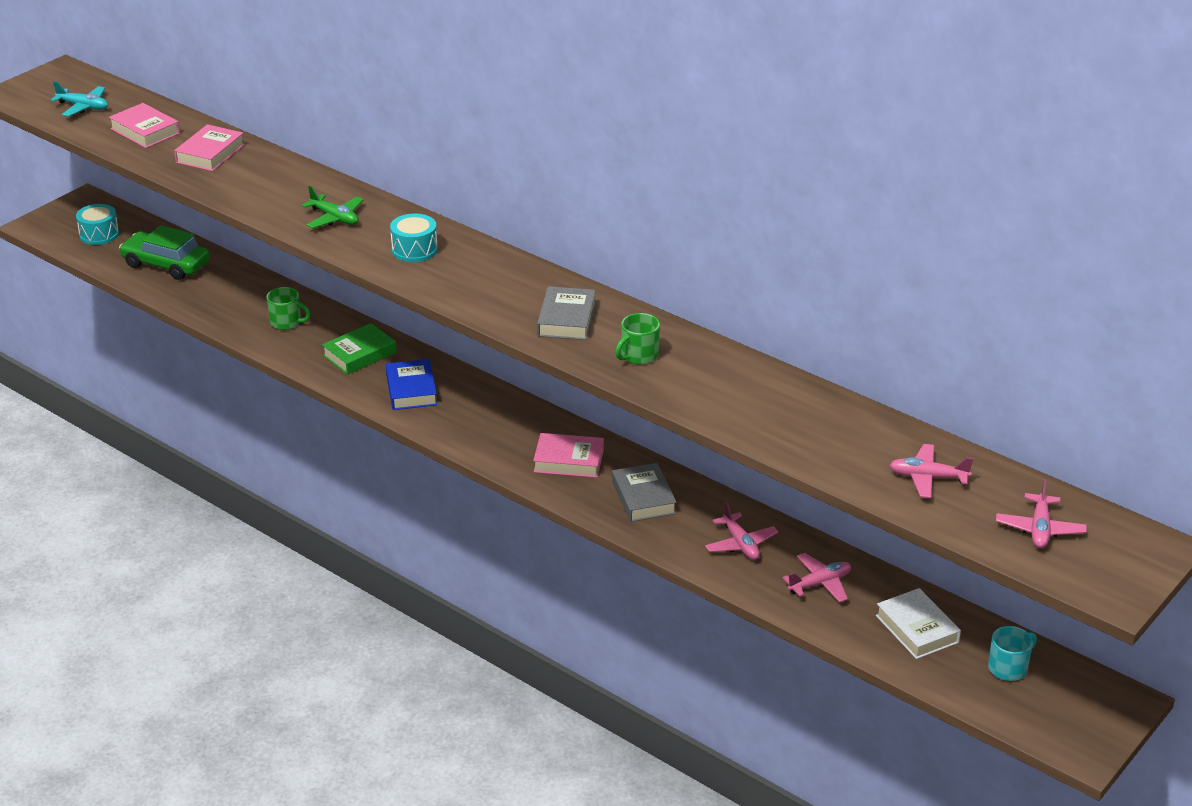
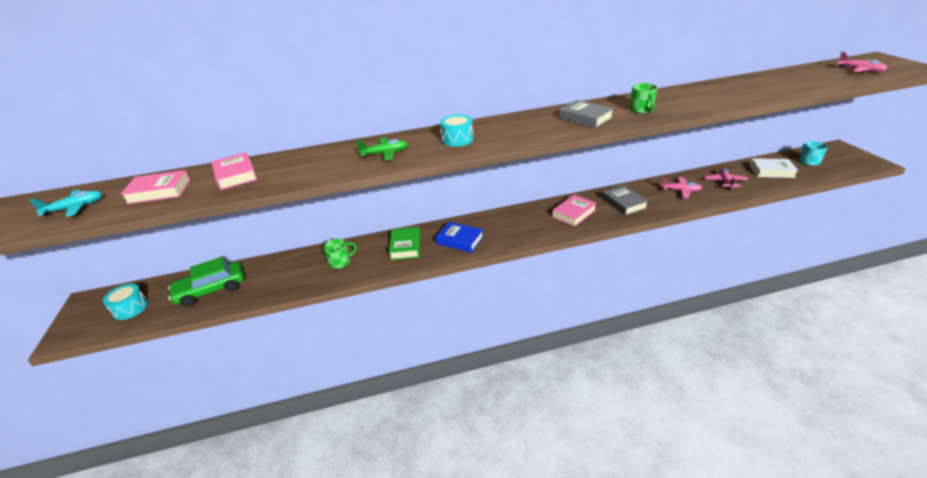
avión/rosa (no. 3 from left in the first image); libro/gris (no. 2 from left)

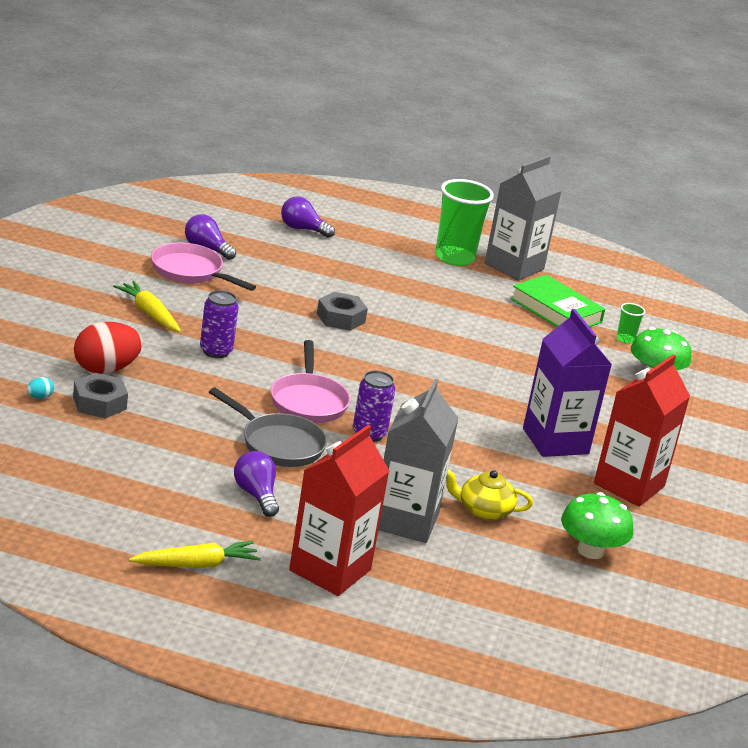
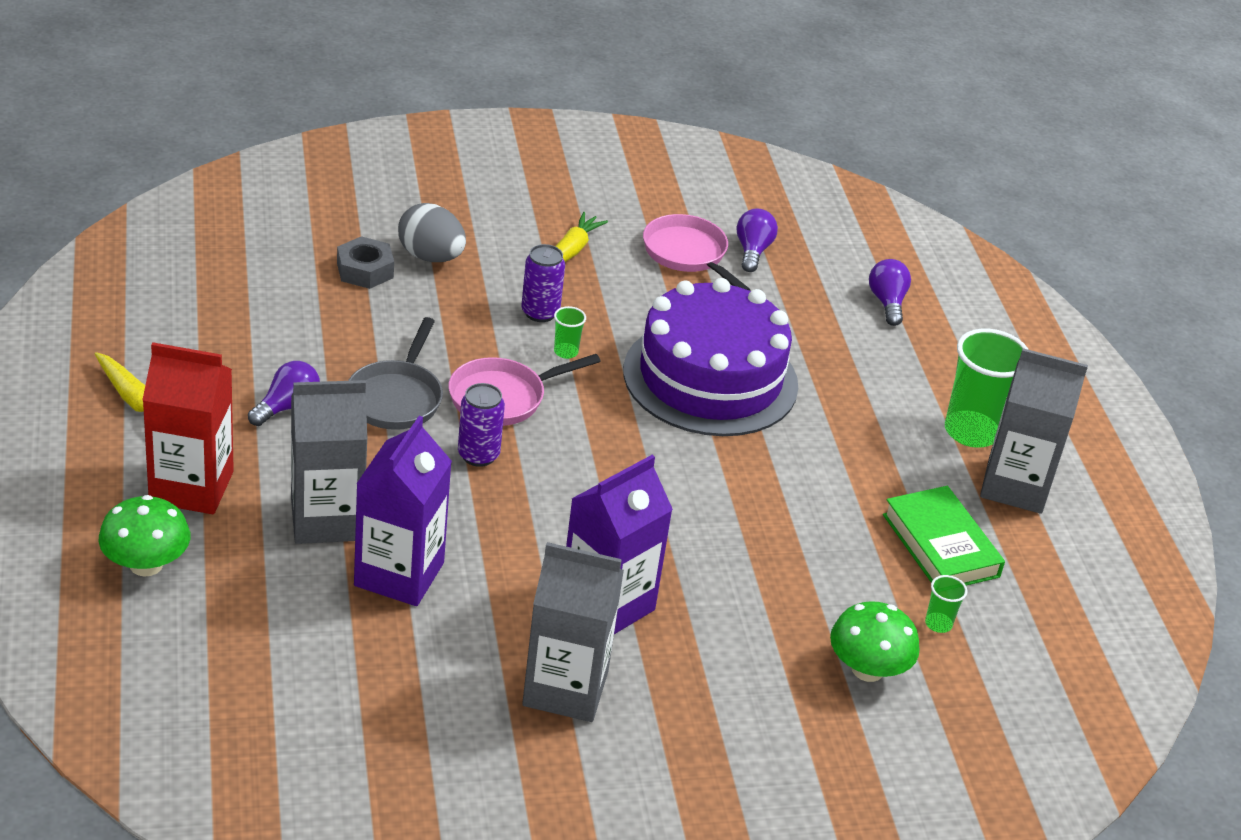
sartén/rosa (no. 2 from left); libro/verde; tarta/morado; huevo/gris; cartón de leche/gris (no. 2 from left); huevo/turquesa; cartón de leche/morado (no. 1 from left); seta/verde (no. 1 from left); vaso/verde (no. 1 from left)

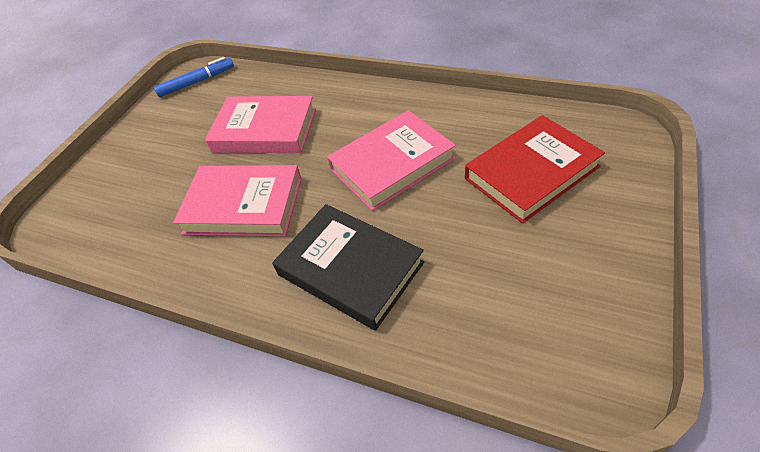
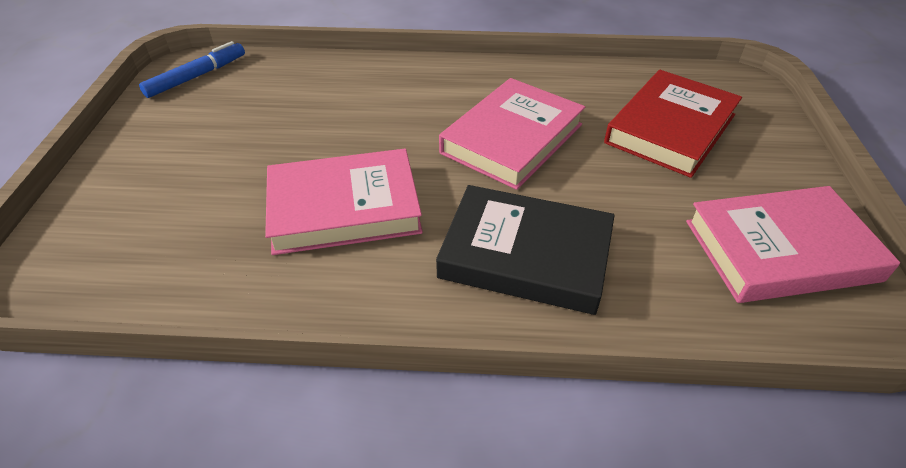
libro/rosa (no. 3 from left)

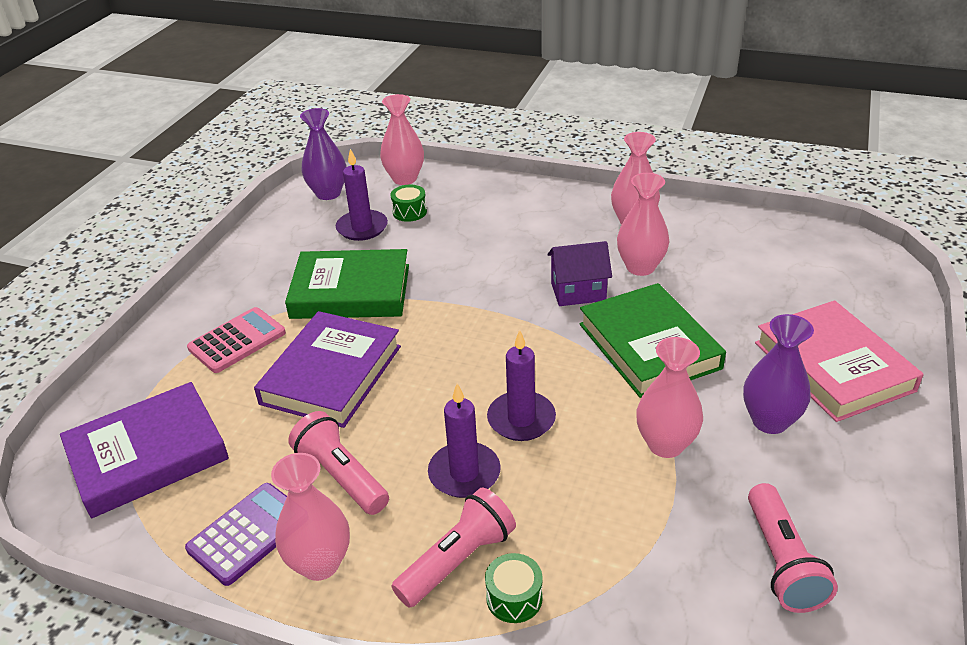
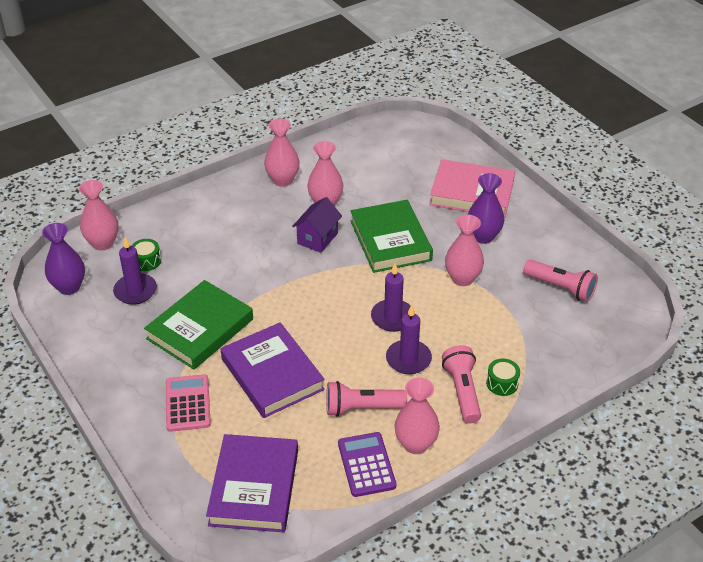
libro/verde (no. 2 from left)

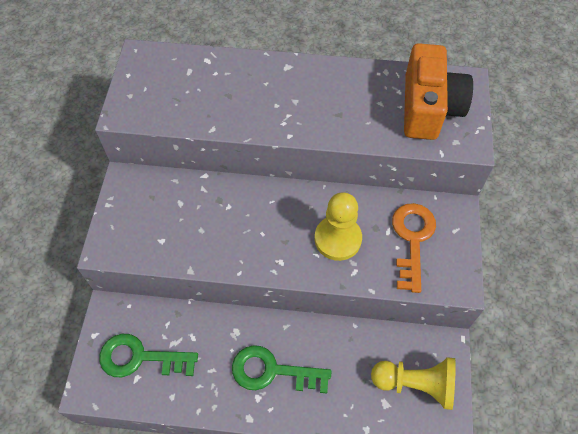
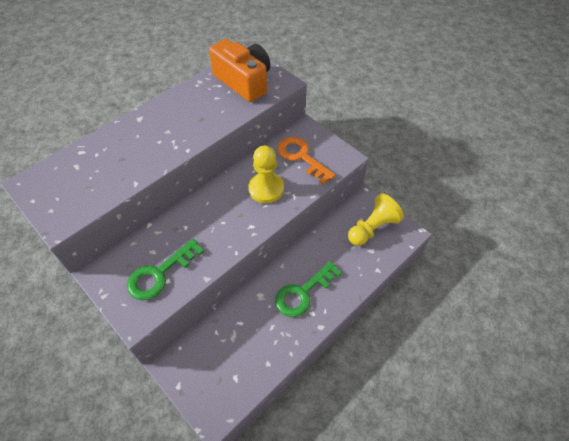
llave/verde (no. 1 from left)

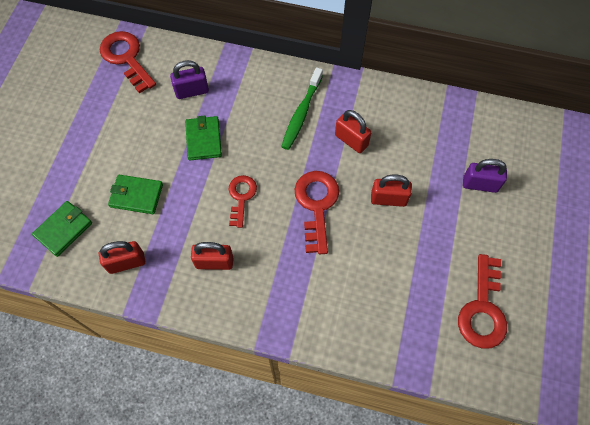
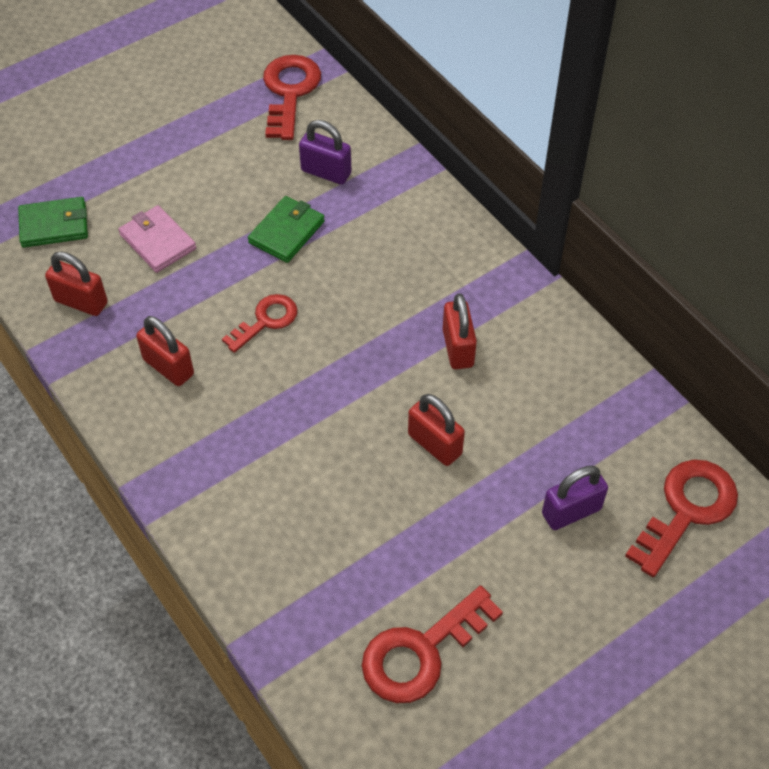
cepillo de dientes/verde; candado/morado (no. 2 from left); llave/rojo (no. 4 from left); cartera/rosa

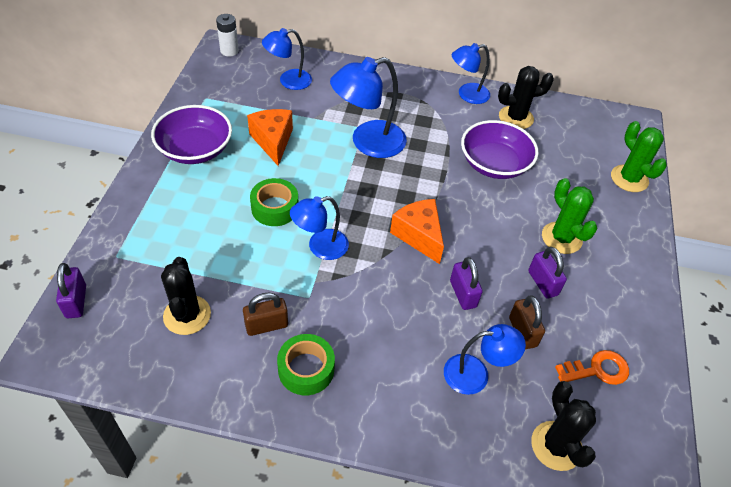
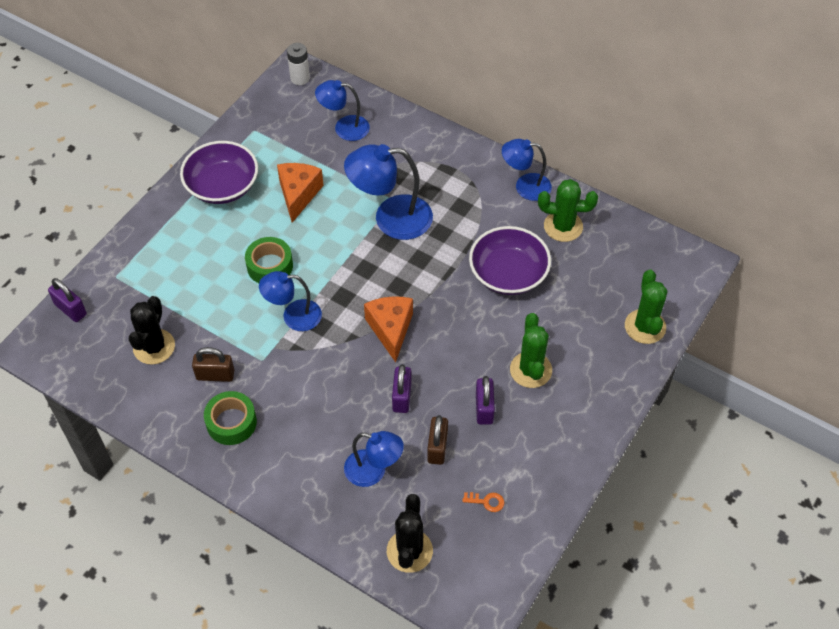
cactus/verde (no. 2 from left); candado/morado (no. 1 from left); llave/naranja

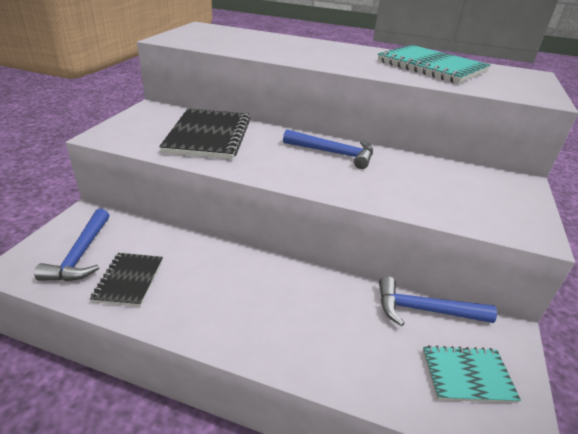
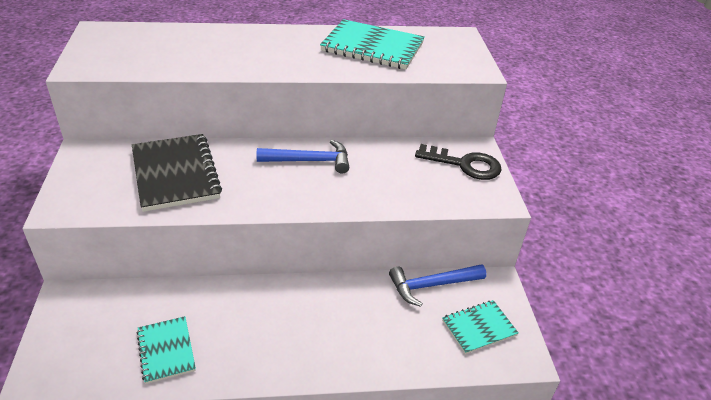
martillo/azul (no. 1 from left in the first image); cuaderno/turquesa (no. 1 from left); llave/negro

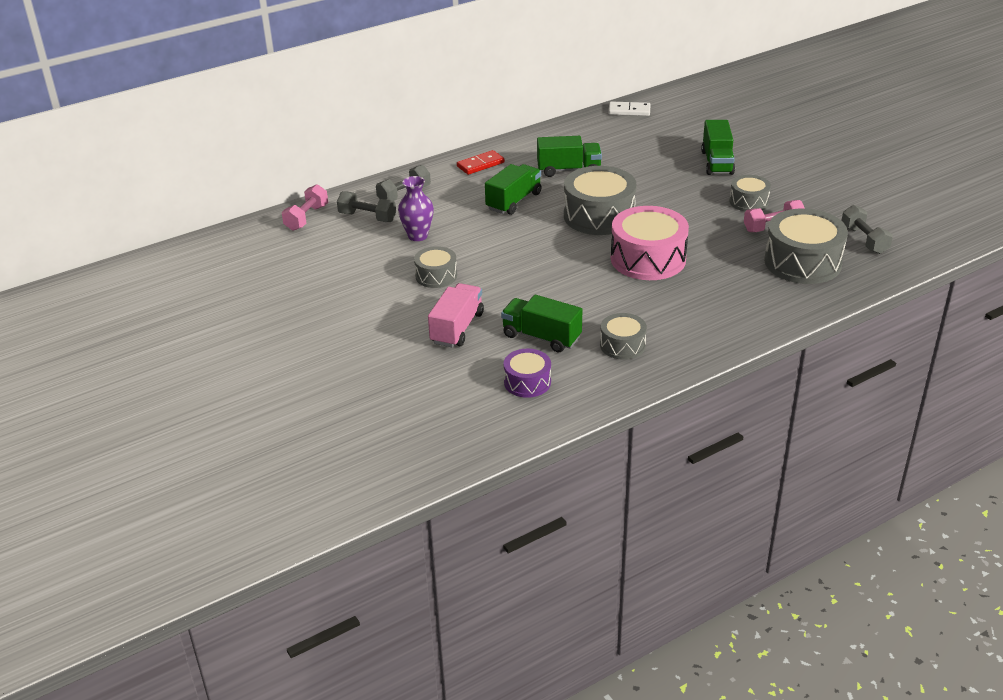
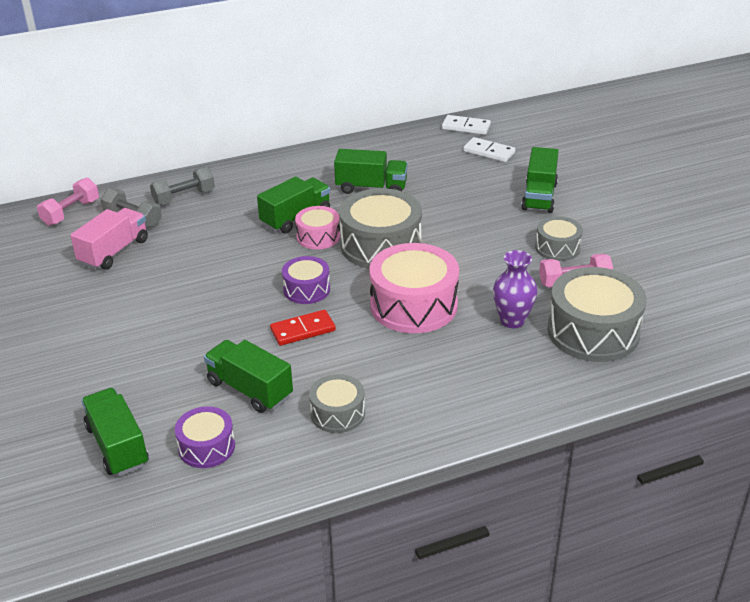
ficha de dominó/rojo; florero/morado; mancuerna/gris (no. 3 from left in the first image); tambor/gris (no. 1 from left in the first image); camión/rosa; ficha de dominó/blanco (no. 2 from left); tambor/rosa (no. 1 from left); tambor/morado (no. 2 from left); camión/verde (no. 1 from left)

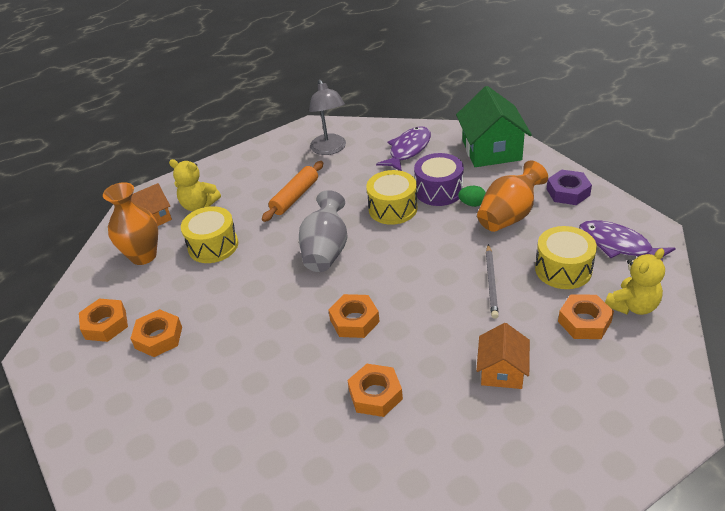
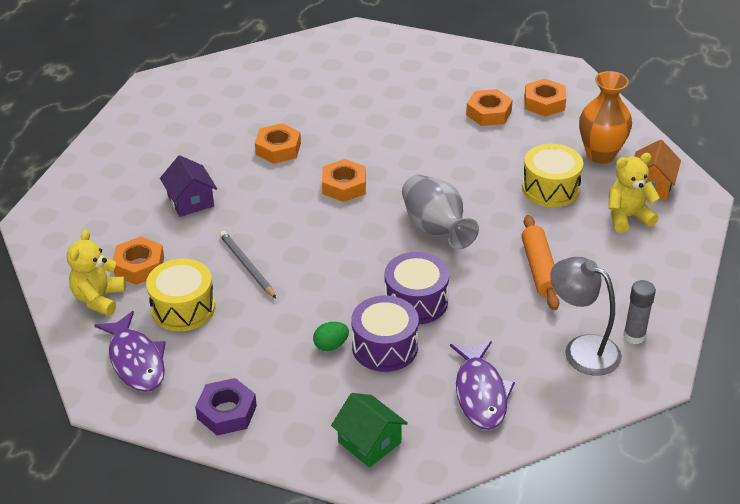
casa/verde; florero/naranja (no. 2 from left in the first image); tambor/morado (no. 2 from left); pez/morado (no. 1 from left); casa/morado; barra de pegamento/gris

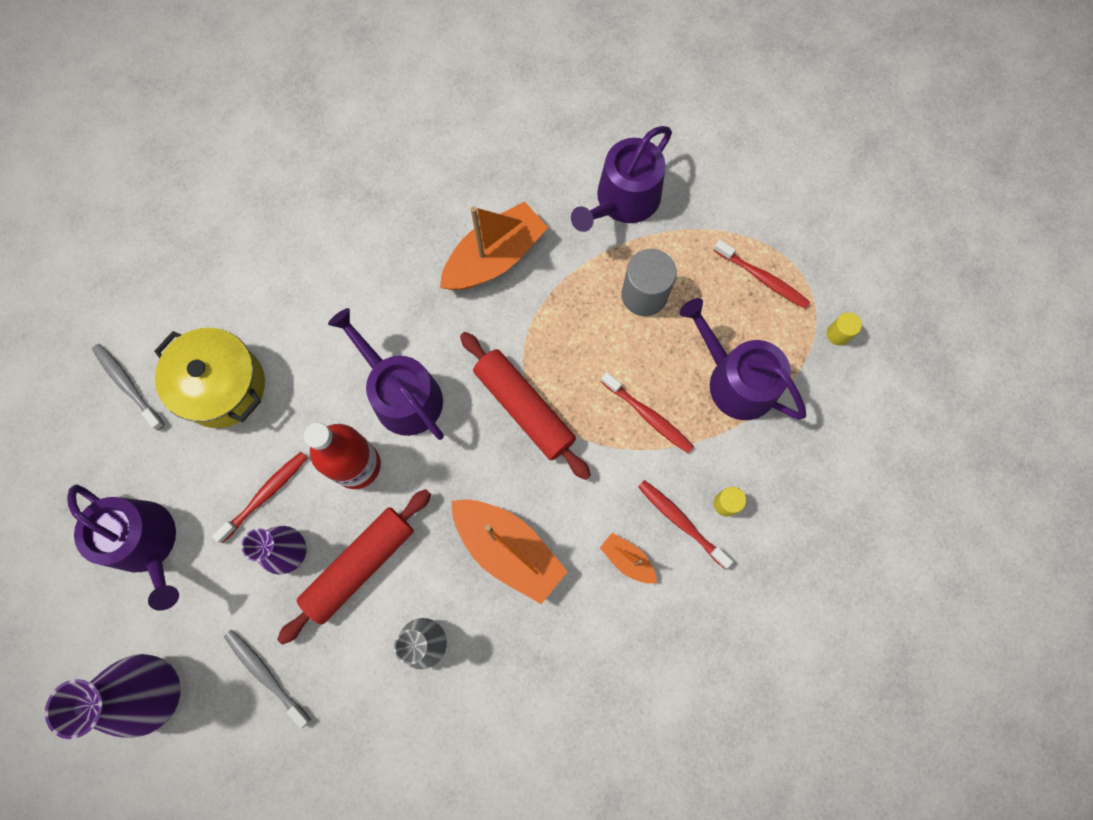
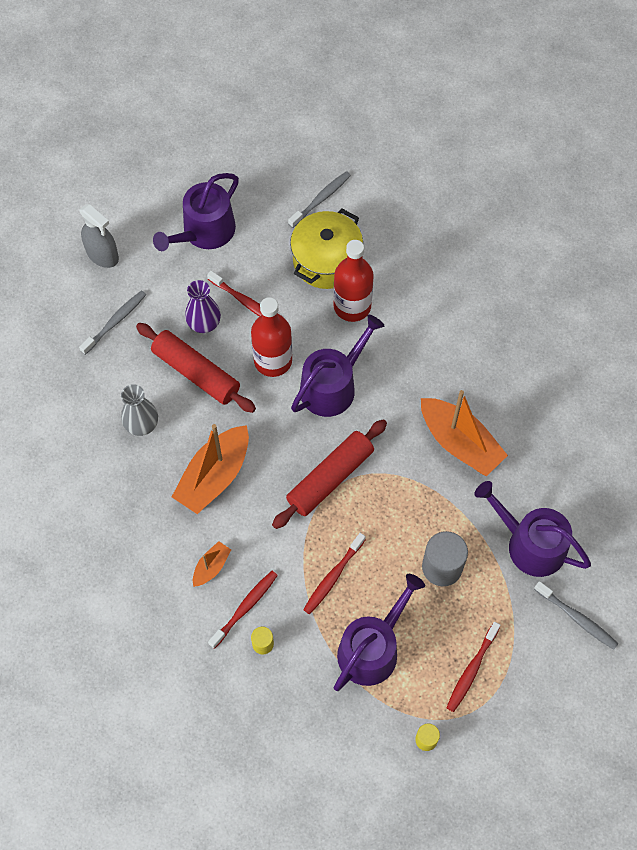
pulverizador/gris; botella/rojo (no. 2 from left); cepillo de dientes/gris (no. 3 from left)

